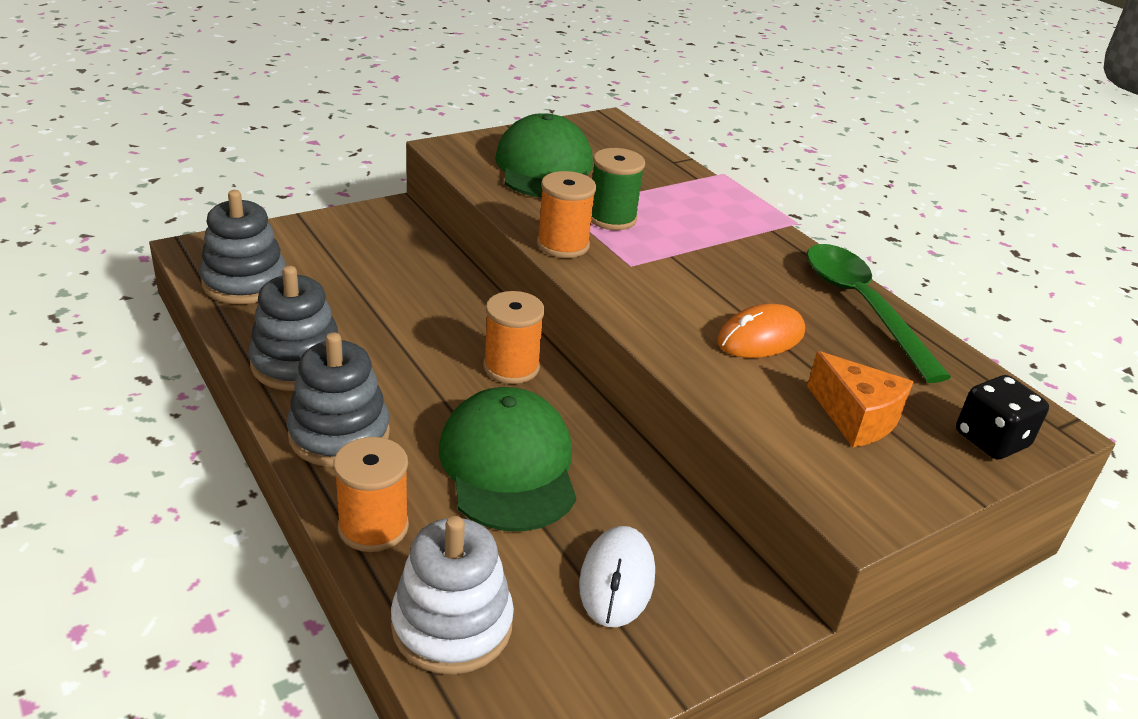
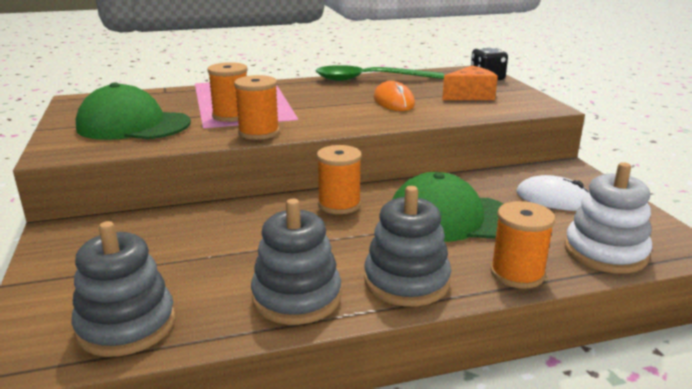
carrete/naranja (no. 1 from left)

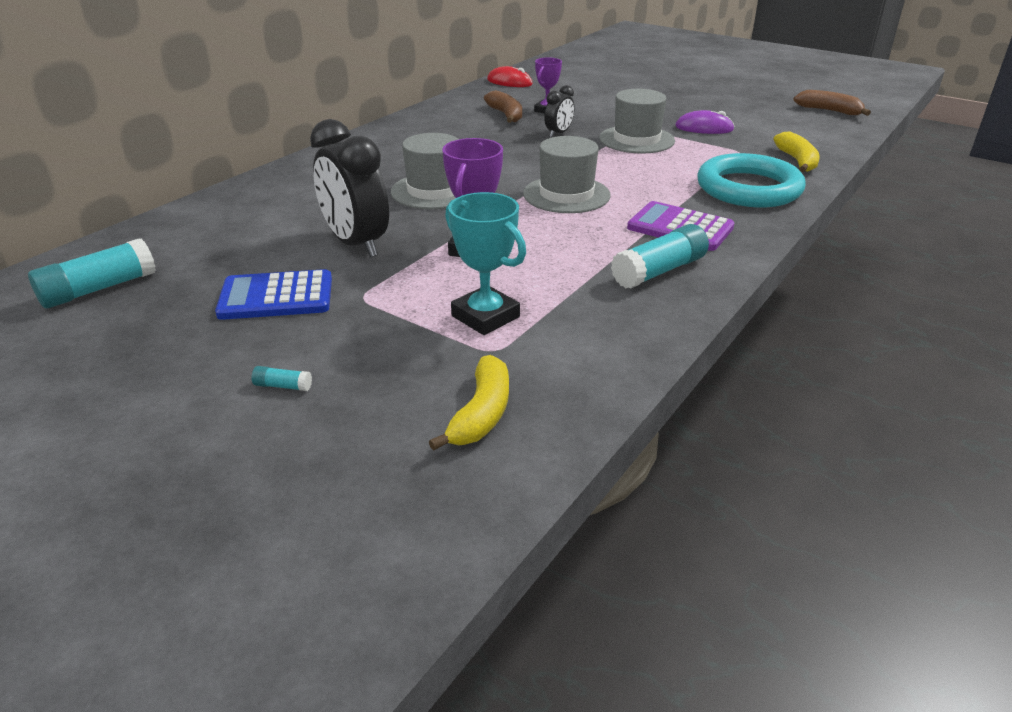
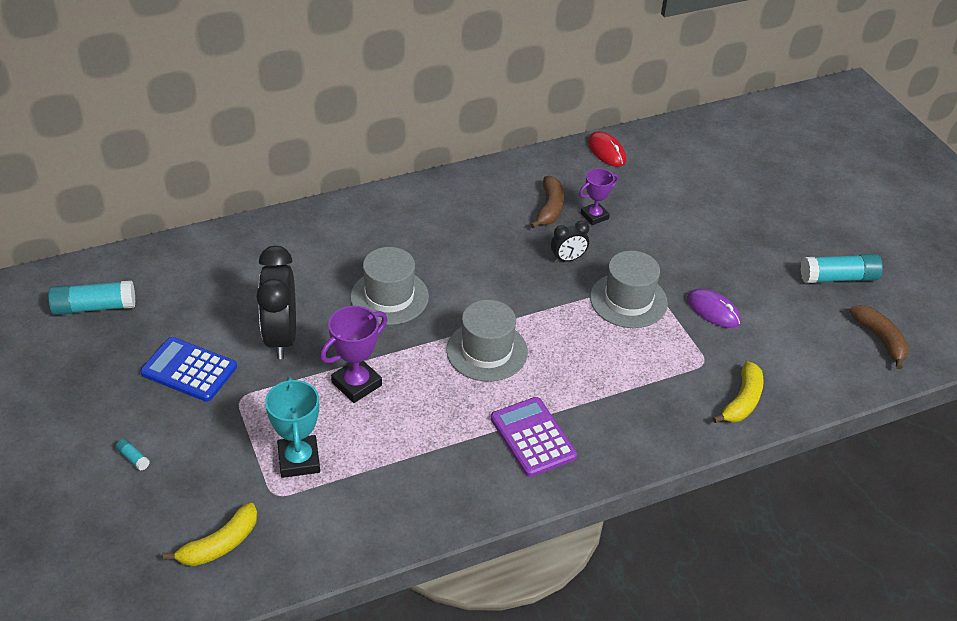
anillo/turquesa; barra de pegamento/turquesa (no. 3 from left)

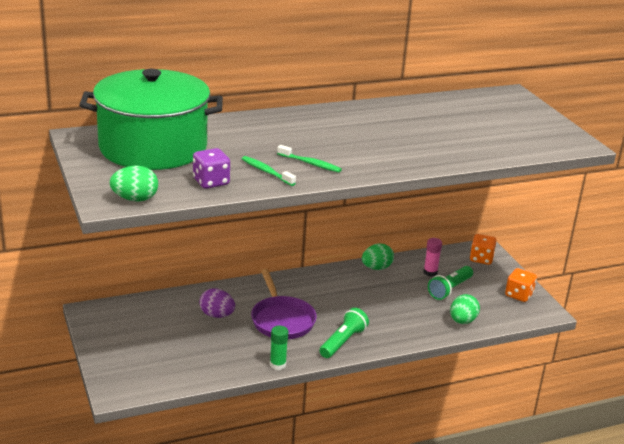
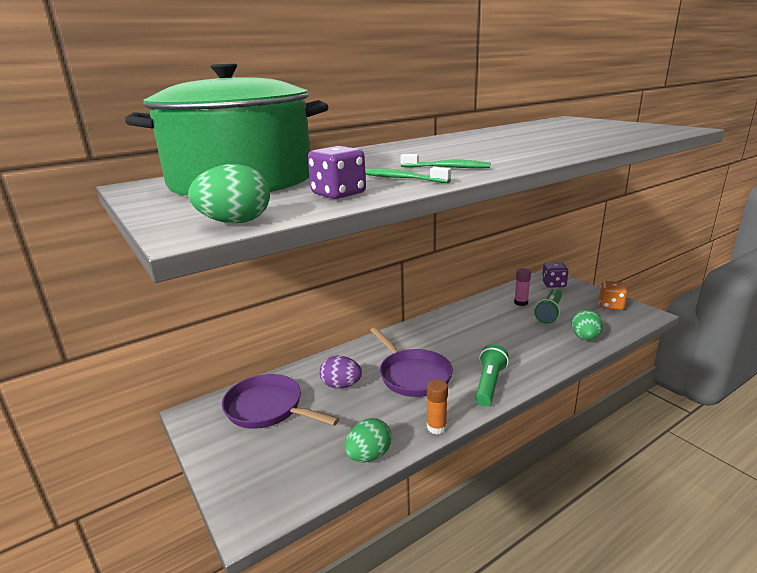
dado/morado (no. 2 from left); huevo/verde (no. 2 from left); barra de pegamento/naranja; sartén/morado (no. 1 from left)

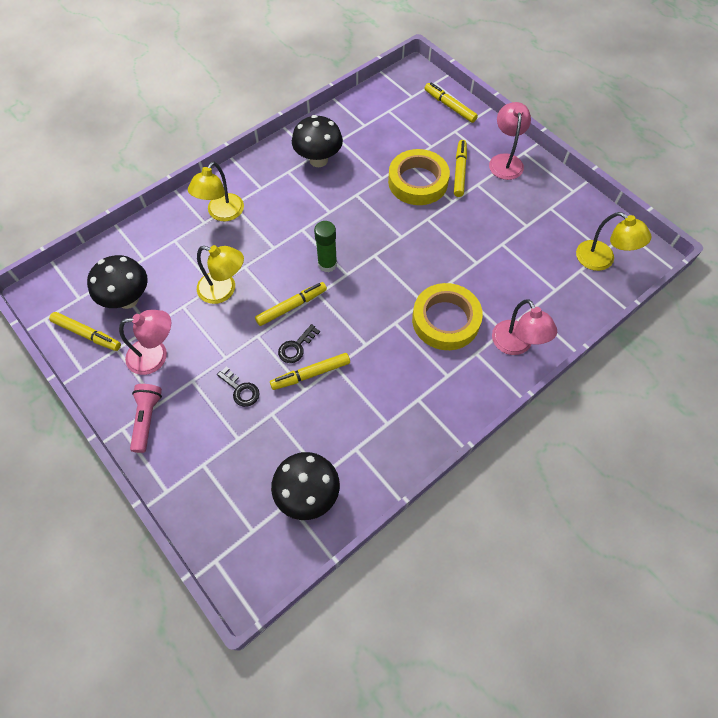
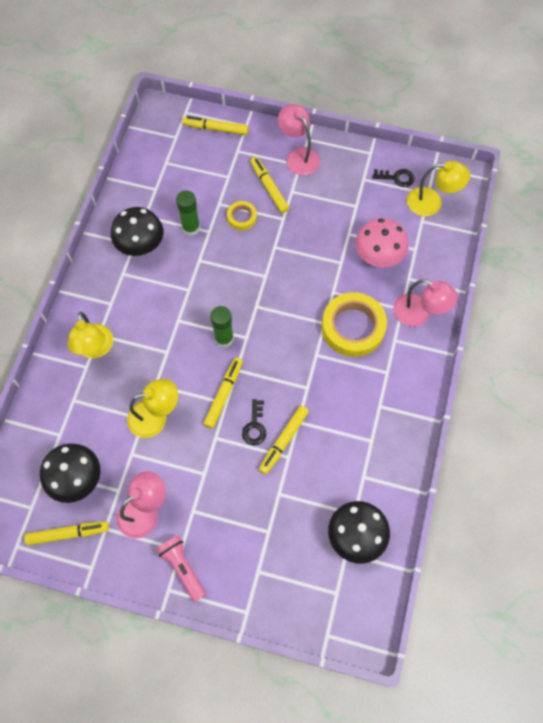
cinta adhesiva/amarillo (no. 1 from left); llave/negro (no. 2 from left); barra de pegamento/verde (no. 1 from left); seta/rosa

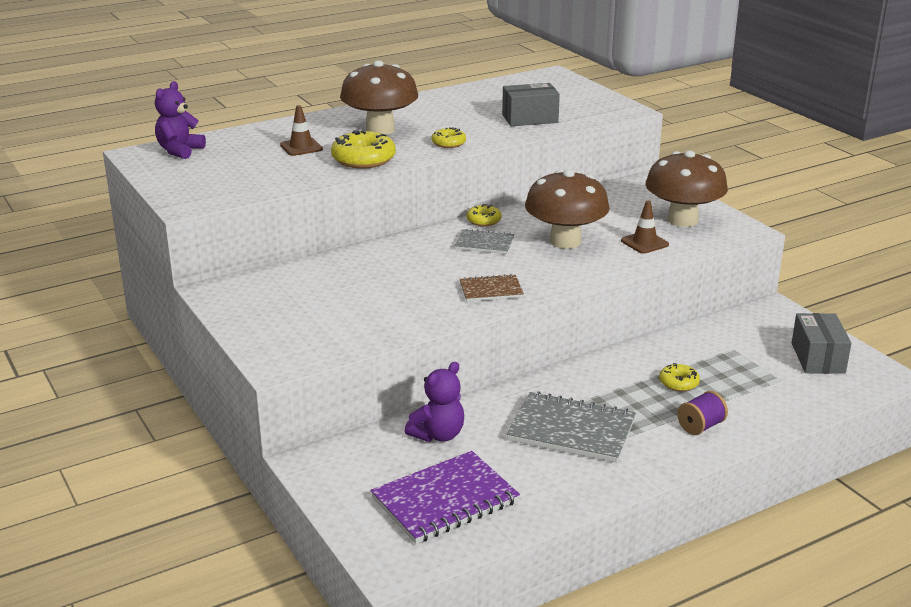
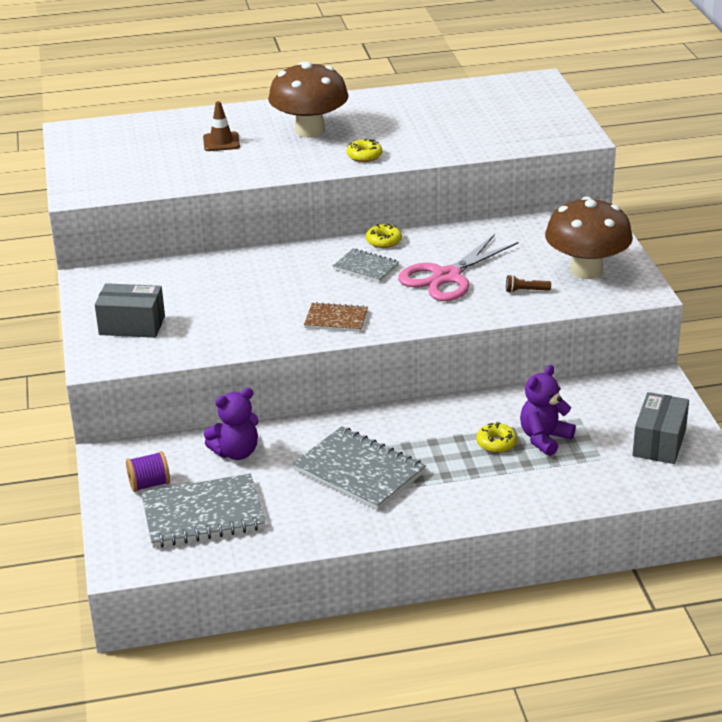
osito/morado (no. 2 from left); caja/gris (no. 1 from left); rosquilla/amarillo (no. 1 from left in the first image); tijeras/rosa; lámpara de mano/marrón; carrete/morado; cuaderno/gris (no. 1 from left)

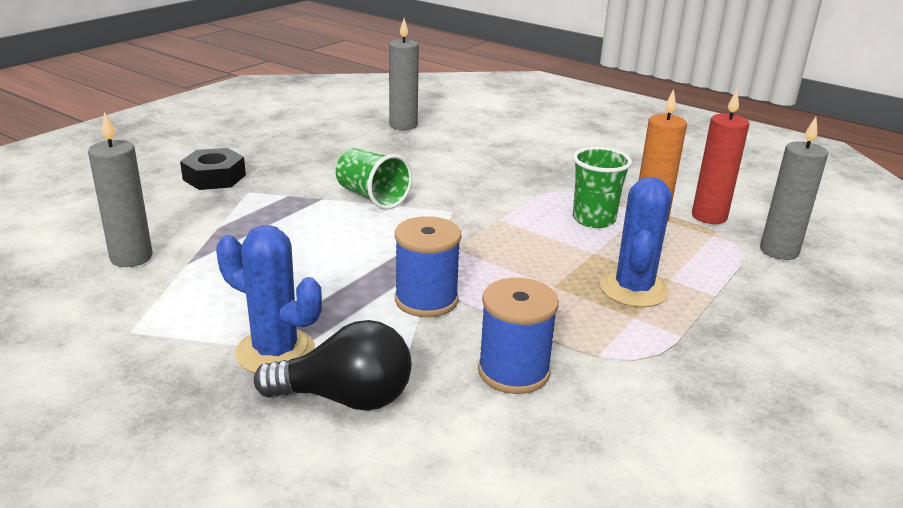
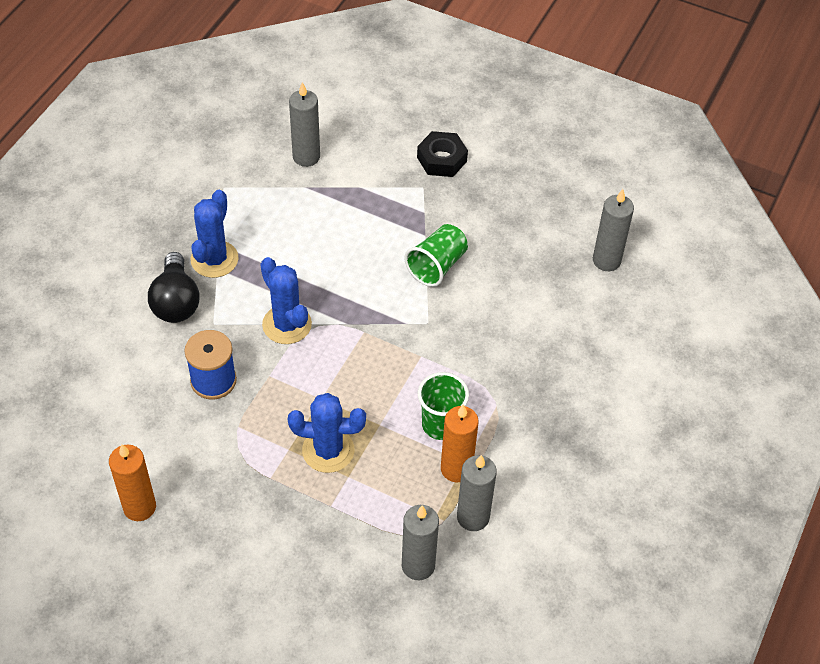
vela/gris (no. 3 from left); cactus/azul (no. 2 from left); vela/naranja (no. 1 from left)

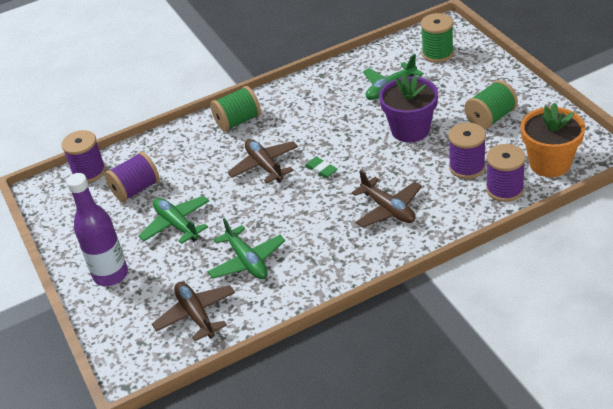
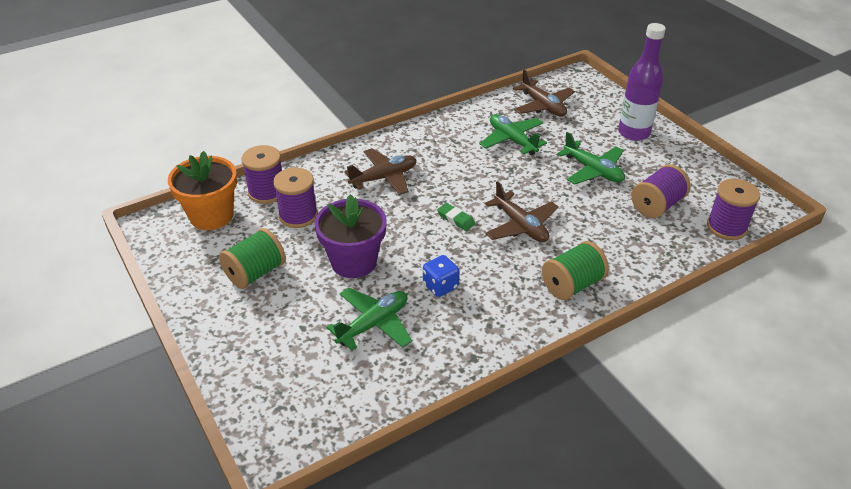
carrete/verde (no. 2 from left in the first image); avión/marrón (no. 1 from left); dado/azul

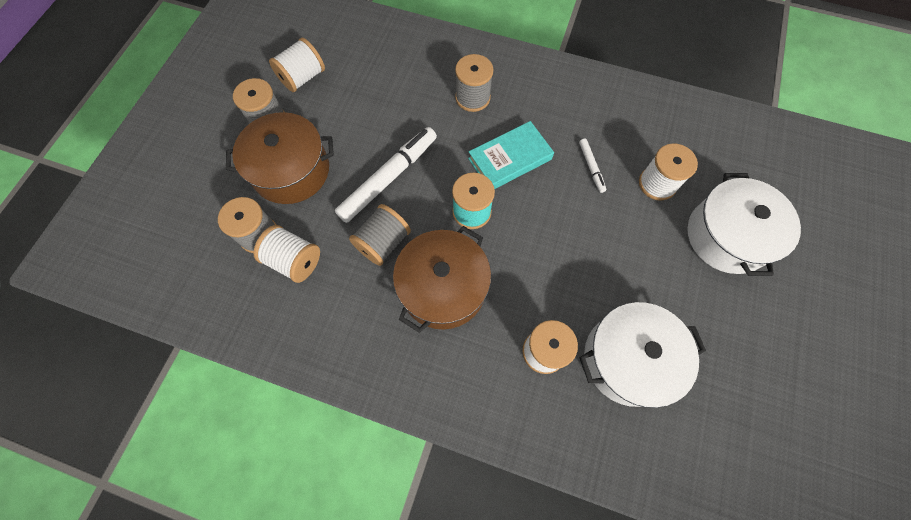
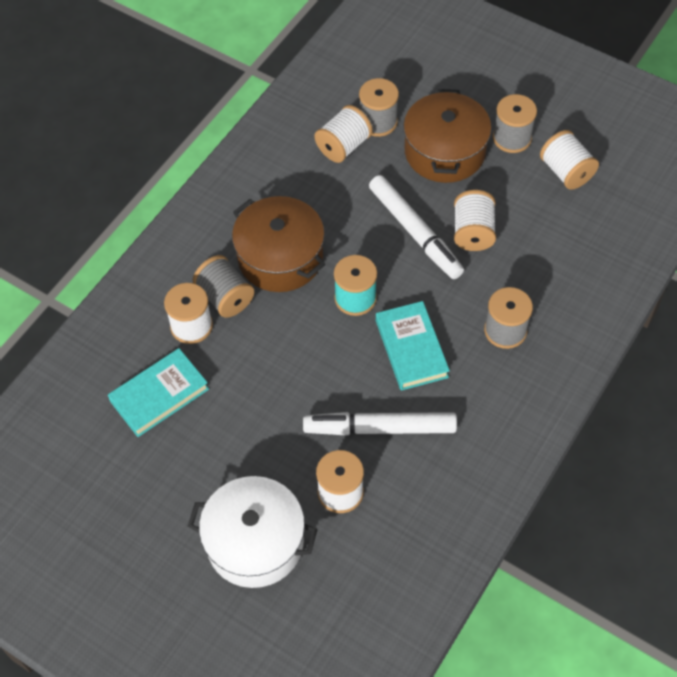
rotulador/blanco (no. 1 from left); carrete/gris (no. 1 from left); libro/turquesa (no. 1 from left); carrete/blanco (no. 4 from left)

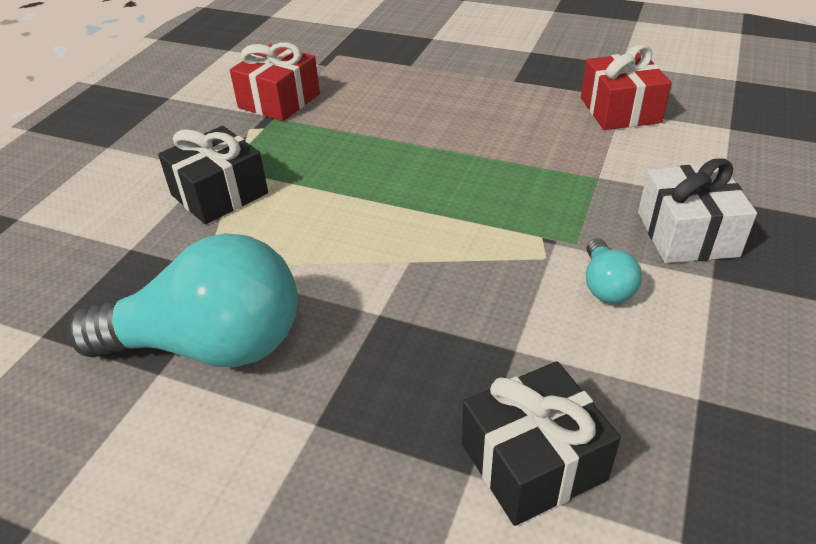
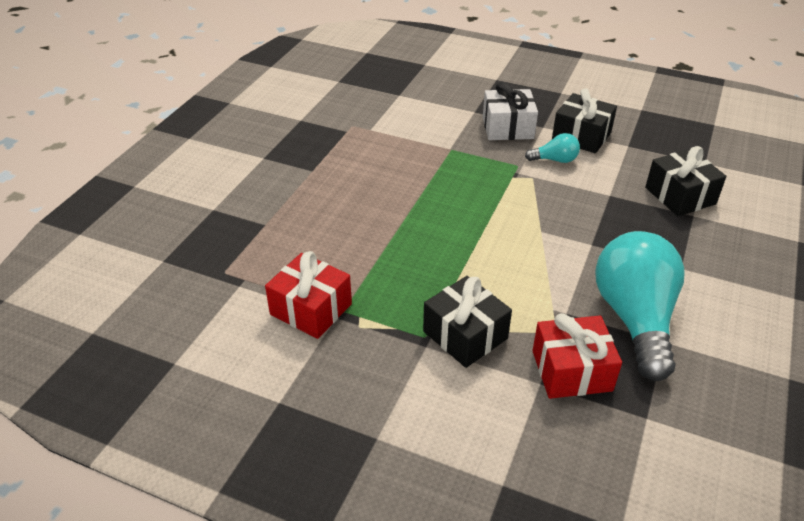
regalo/rojo (no. 2 from left); regalo/negro (no. 2 from left)

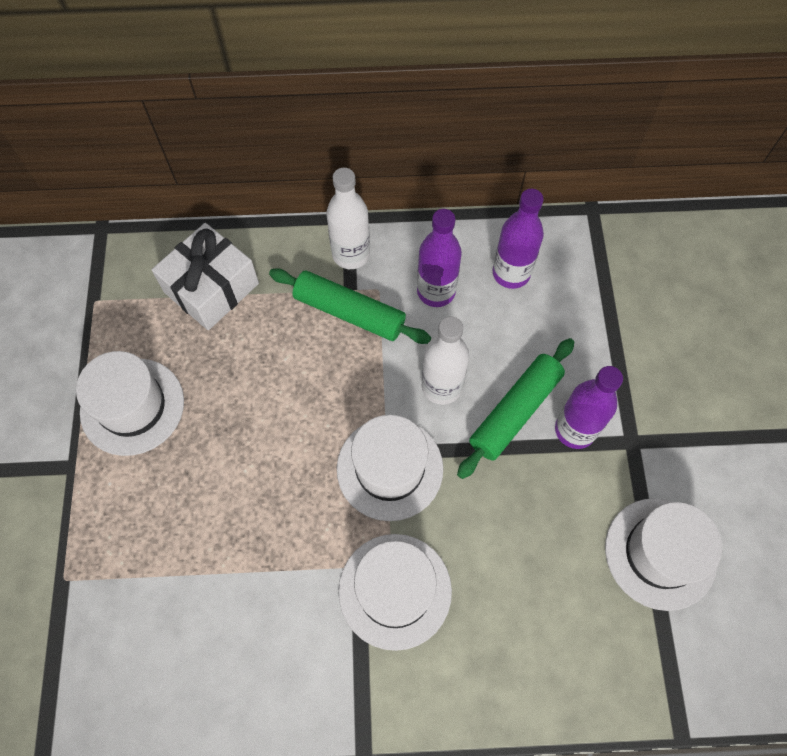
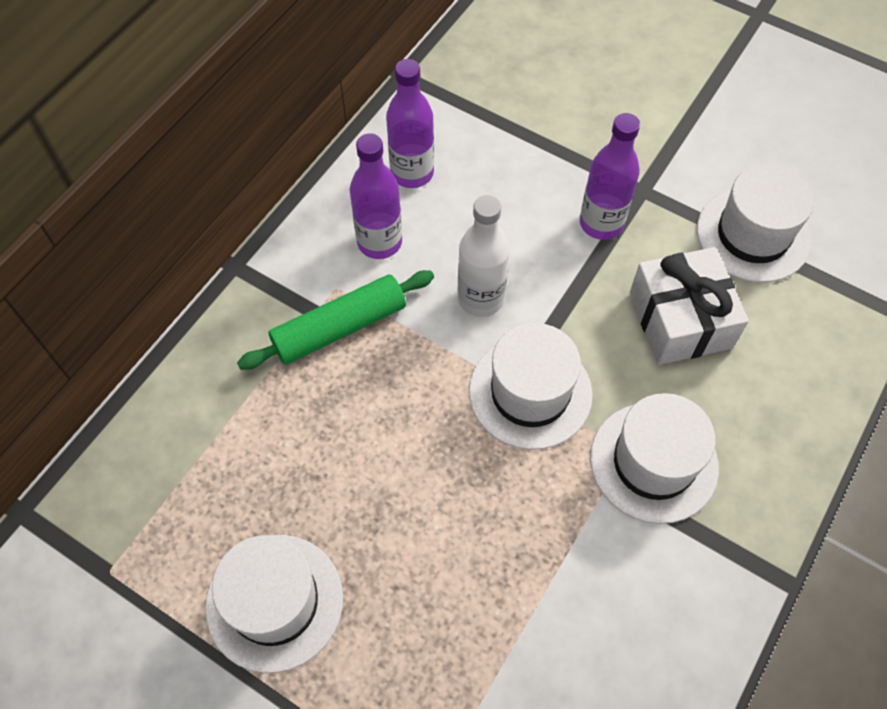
botella/blanco (no. 1 from left in the first image); regalo/blanco; rodillo/verde (no. 2 from left in the first image)

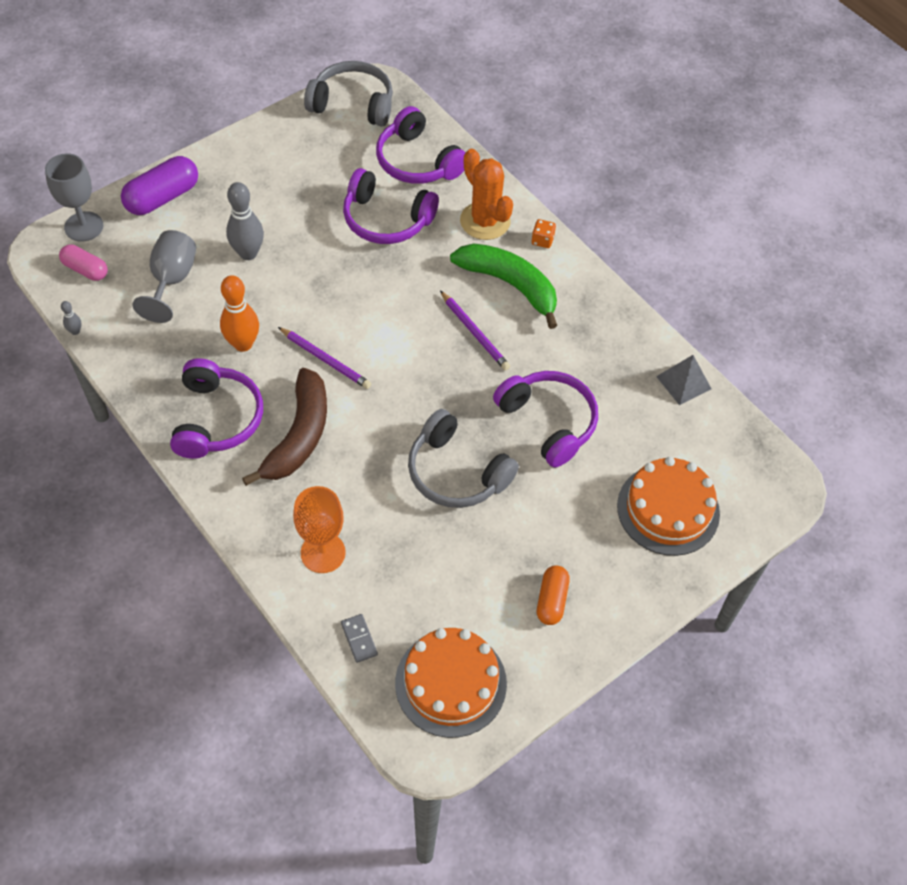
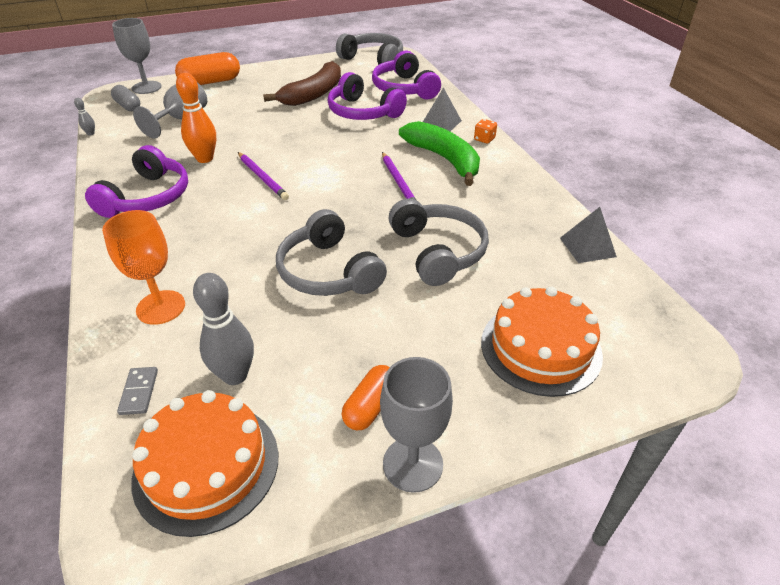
pirámide/gris (no. 1 from left); cápsula/naranja (no. 1 from left); bolo/gris (no. 2 from left); cápsula/gris; plátano/marrón; auriculares/gris (no. 3 from left); copa/gris (no. 3 from left)

